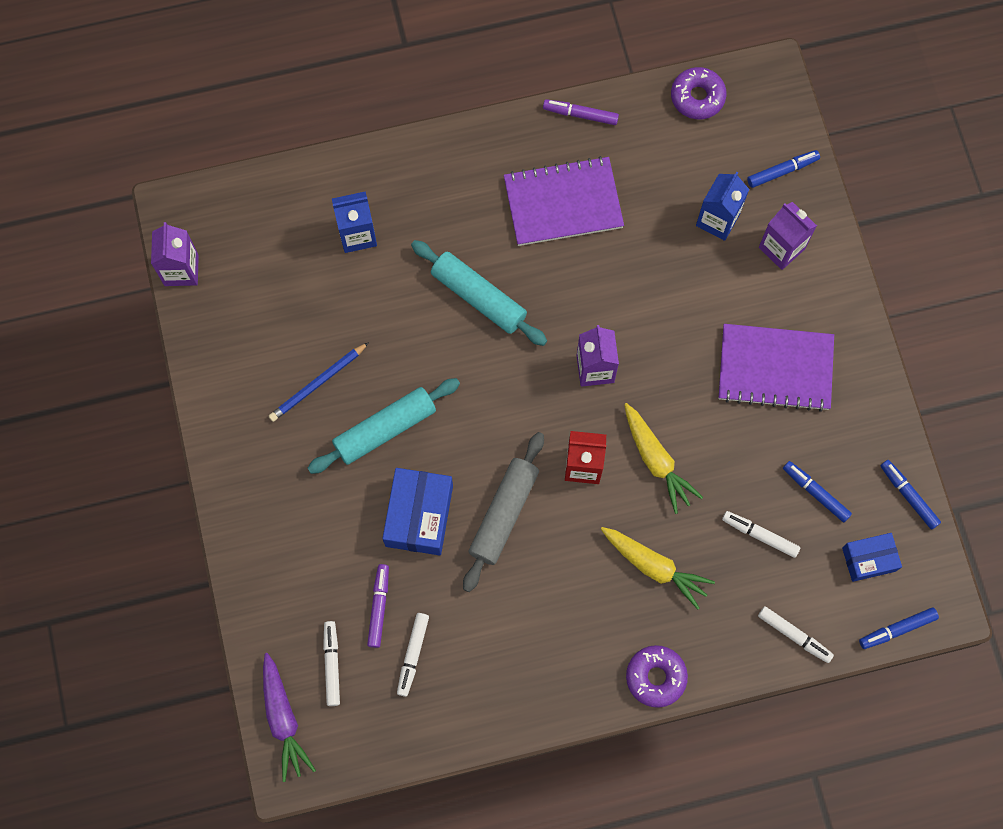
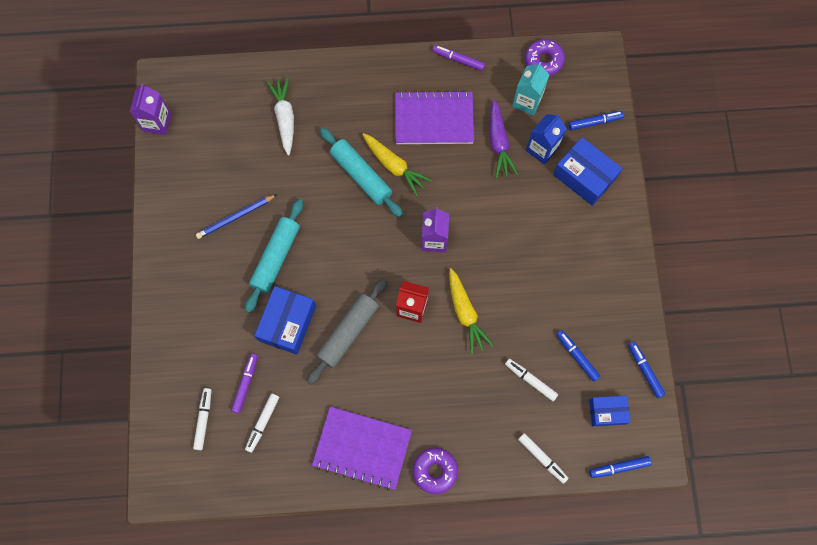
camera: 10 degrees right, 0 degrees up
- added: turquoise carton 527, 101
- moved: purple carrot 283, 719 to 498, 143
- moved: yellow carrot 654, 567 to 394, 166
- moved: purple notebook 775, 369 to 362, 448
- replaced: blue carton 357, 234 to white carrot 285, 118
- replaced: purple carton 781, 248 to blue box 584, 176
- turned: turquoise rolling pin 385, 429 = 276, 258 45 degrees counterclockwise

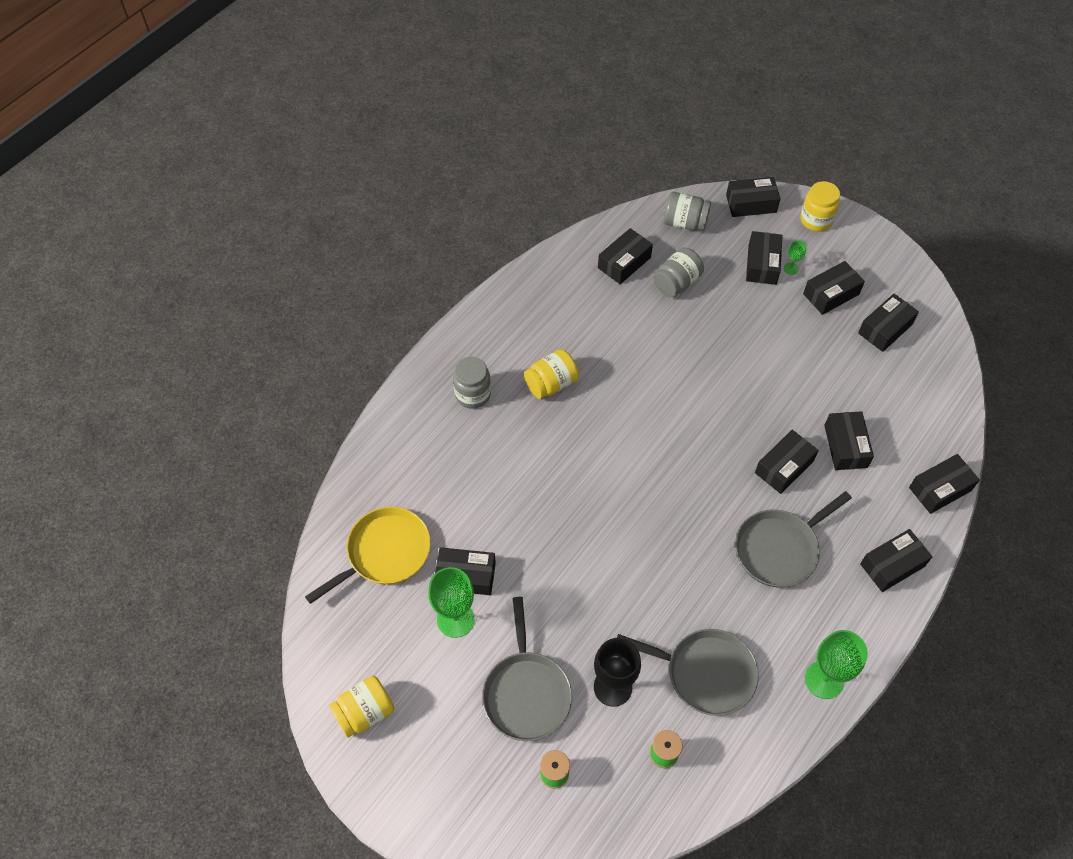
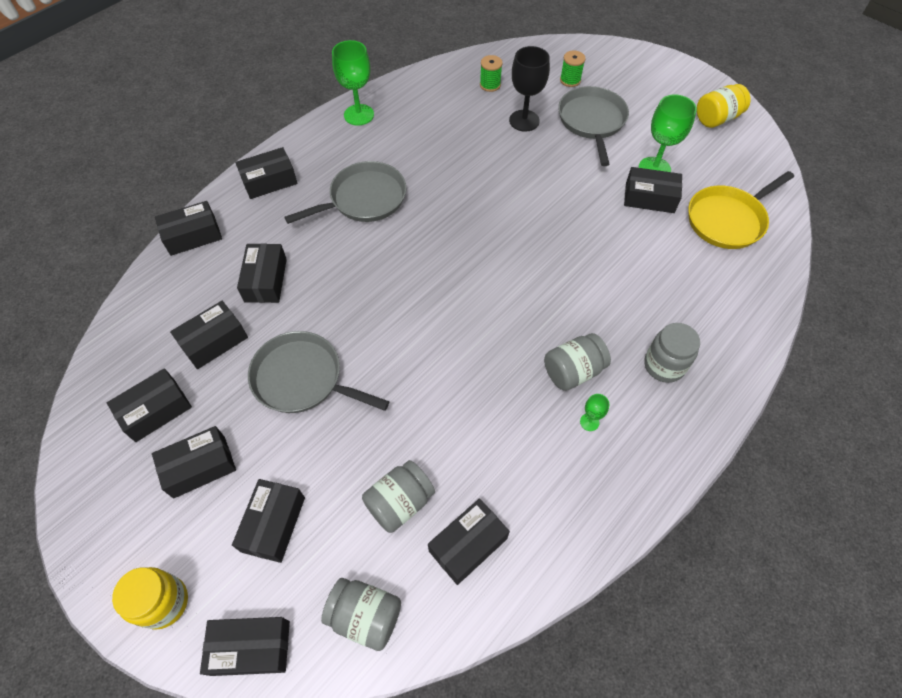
camera: 175 degrees left, 0 degrees up
- moved: grey pan 706, 673 to 302, 378
- moved: black box 784, 467 to 214, 341
- moved: green goblet 791, 268 to 589, 422
- recoloured: yellow jar 551, 384 to grey jar 573, 371

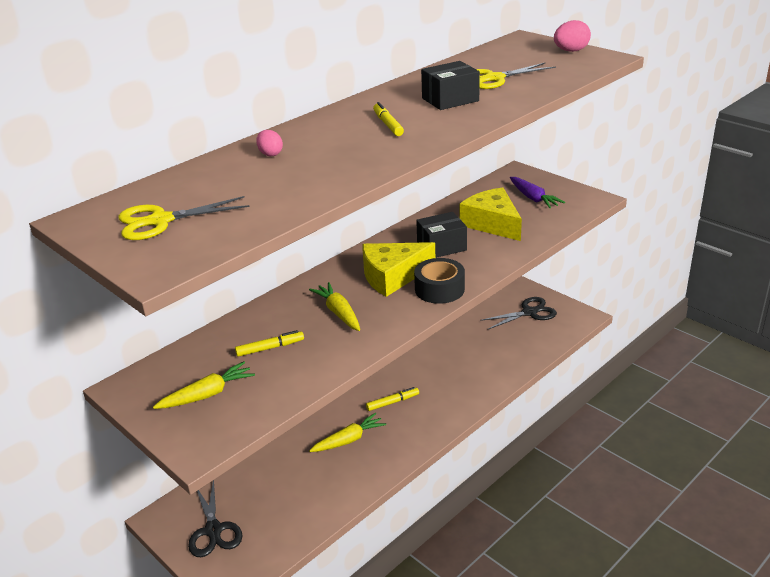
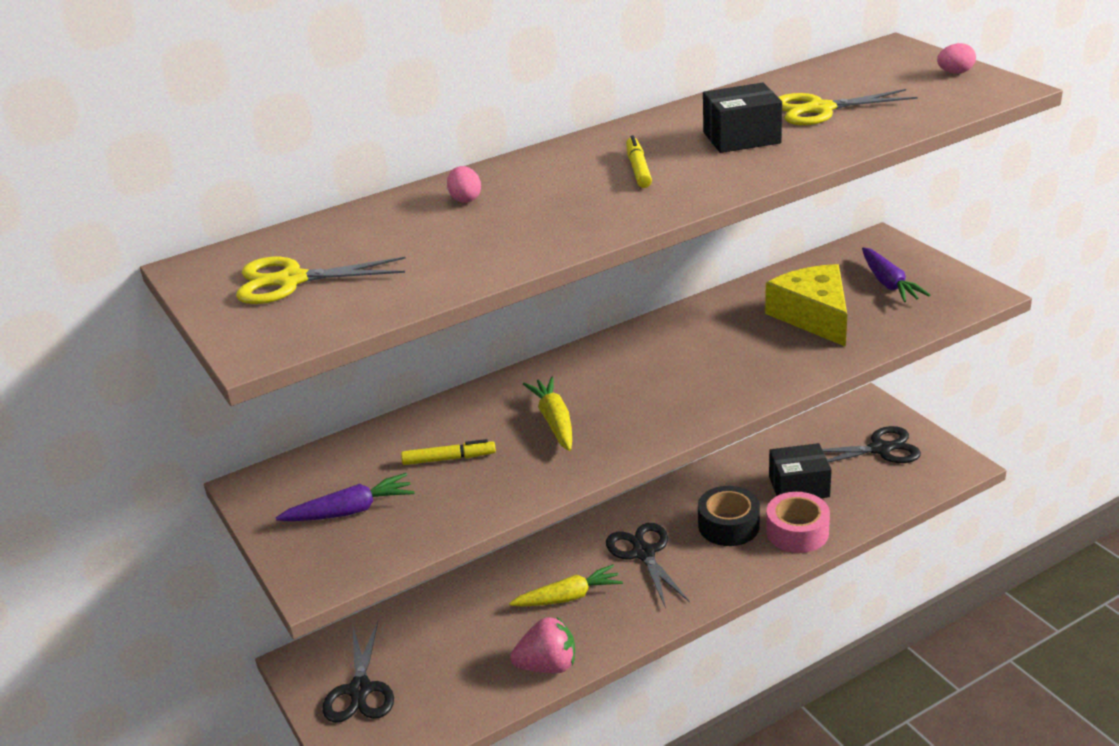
camera: 15 degrees right, 0 degrees up
- removed: yellow cheese 392, 276
- added: pink strawberry 548, 666
- added: pink tape 797, 532
- moved: black tape 439, 289 to 728, 525
- moved: black box 441, 246 to 799, 487
- replaced: yellow marker 392, 402 to black scissors 643, 553
- recoloured: yellow carrot 207, 394 to purple carrot 350, 511
- resized: pink egg 571, 51 = 955, 73 x0.66

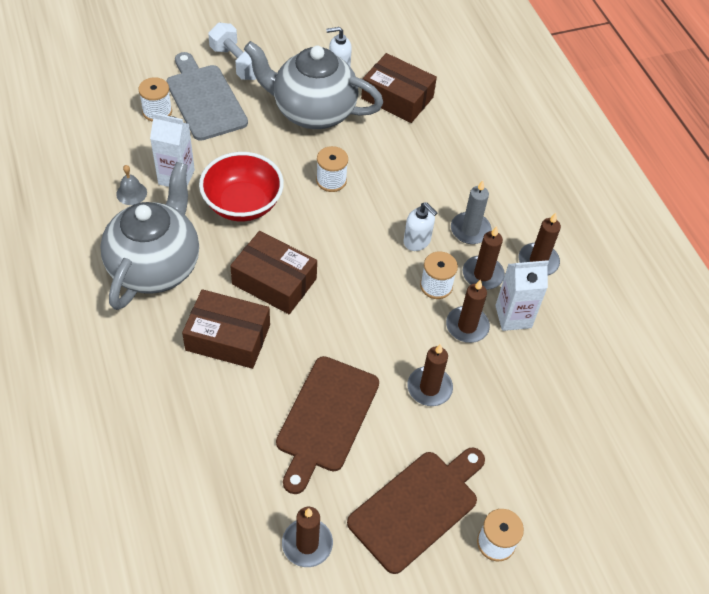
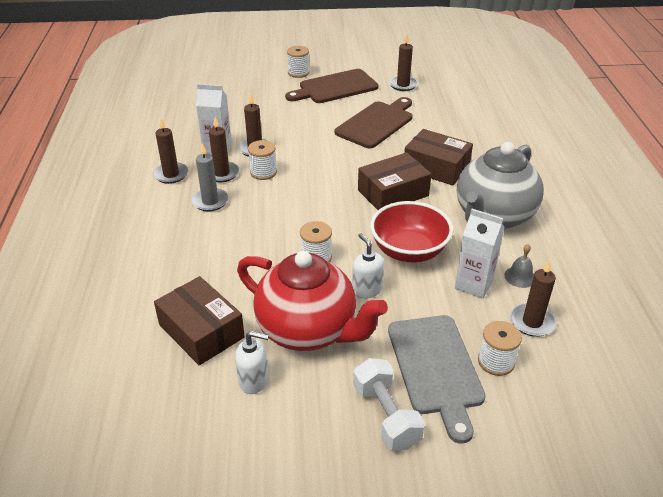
camera: 160 degrees left, 15 degrees down
- moved: white soap dispenser 417, 241 to 367, 290
- moved: brown candle 429, 388 to 532, 322
- recoloured: grey teapot 313, 112 to red teapot 308, 330
- turned: brown box 274, 281 = 393, 193 75 degrees counterclockwise

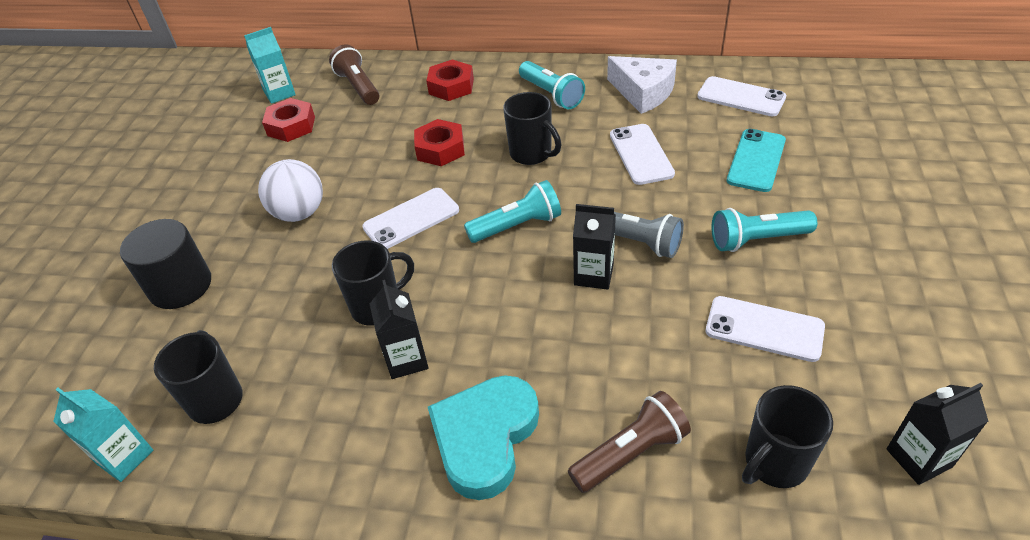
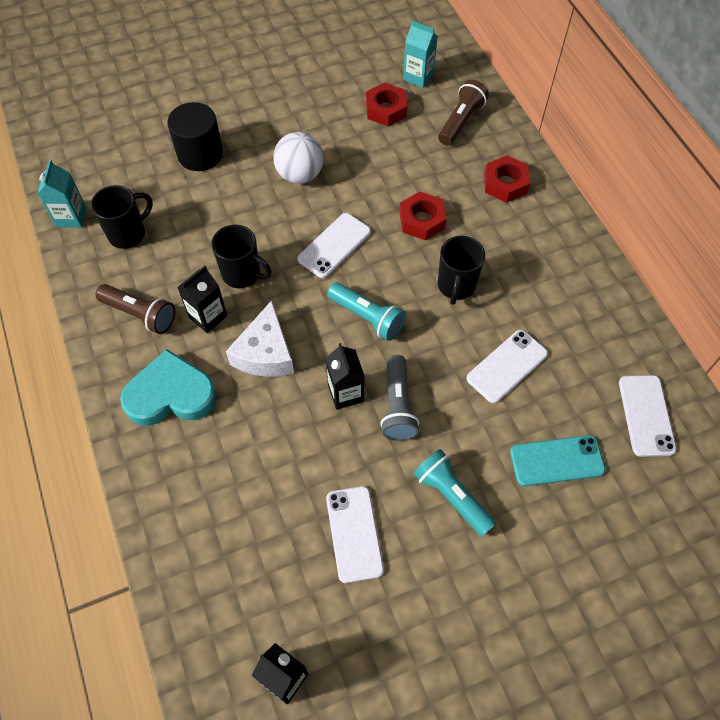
camera: 55 degrees right, 15 degrees up
- removed: turquoise flashlight 551, 94
- removed: black mug 774, 462
- moved: brown flashlight 630, 453 to 140, 314
- moved: white cheese 643, 92 to 265, 353
- turned: white phone 411, 219 = 334, 245 75 degrees counterclockwise

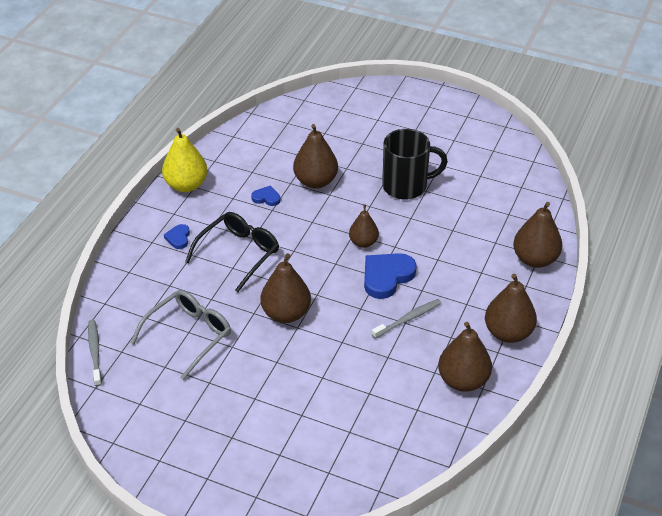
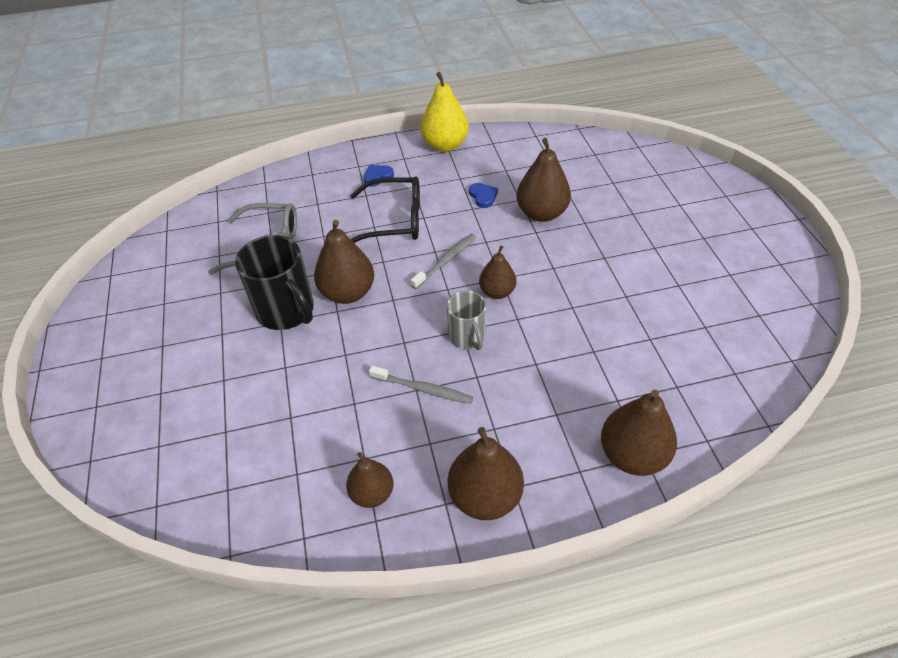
camera: 55 degrees right, 5 degrees up
- moved: grey toothbrush 95, 352 to 446, 261
- moved: black mug 406, 186 to 286, 311
- replaced: blue heart 386, 277 to grey mug 467, 337
- resized: brown pear 463, 380 = 372, 493 x0.63

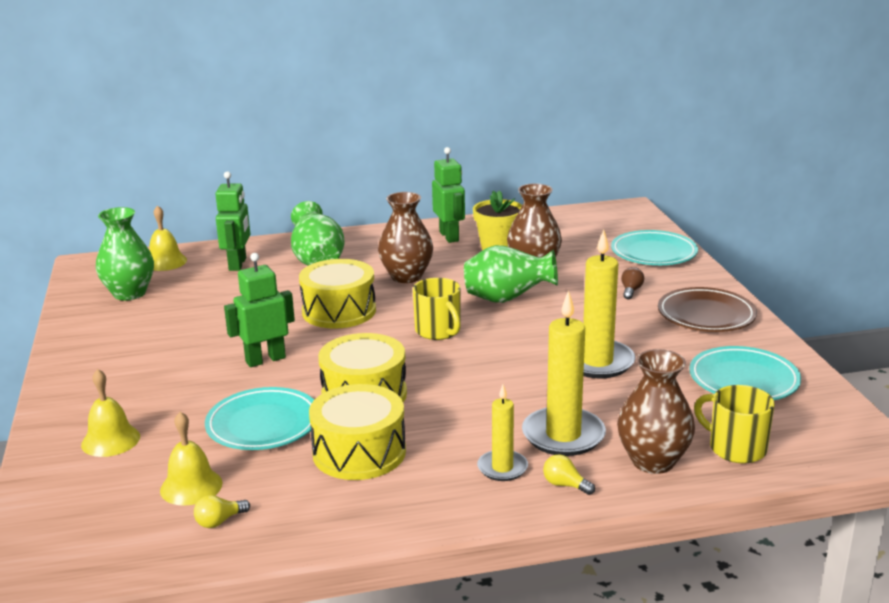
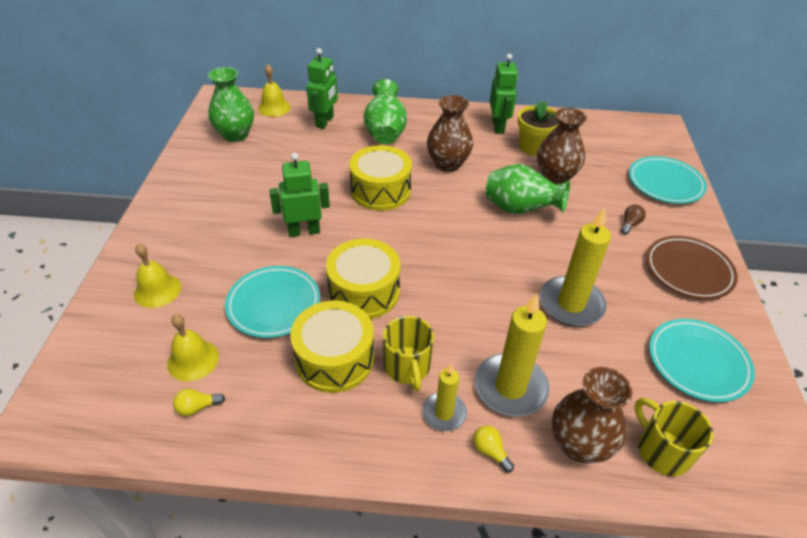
camera: 15 degrees right, 20 degrees up
- moved: yellow mug 438, 331 to 407, 367

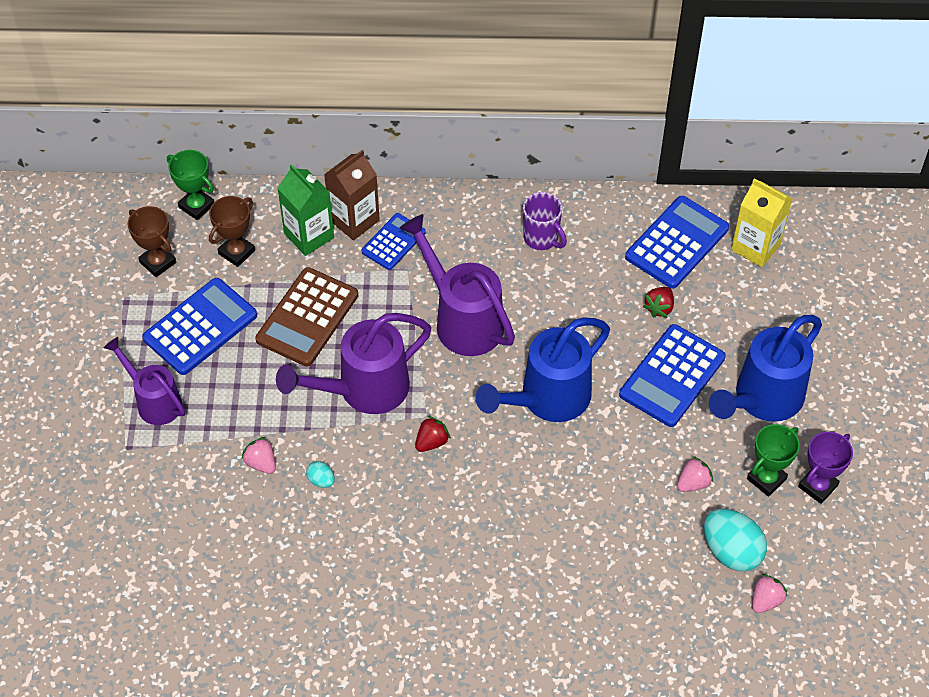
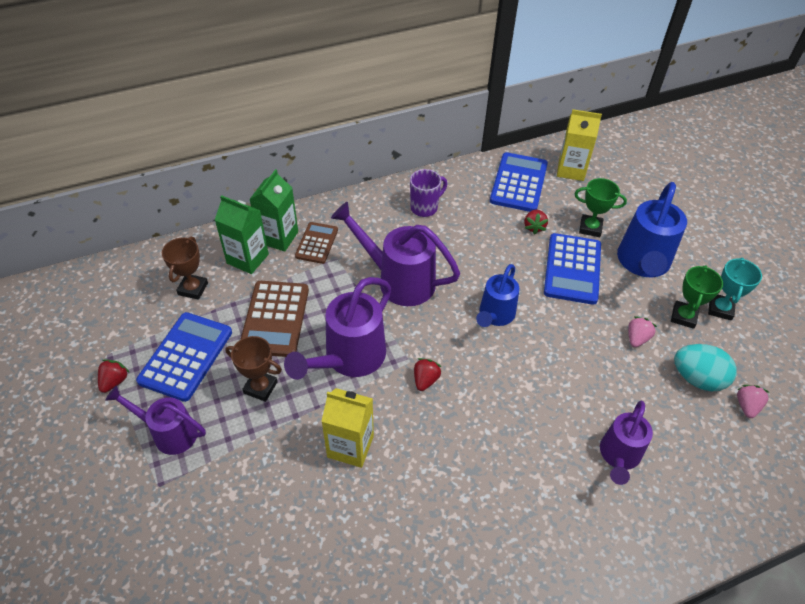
camera: 25 degrees left, 5 degrees down
- removed: pink strawberry 261, 463
- added: red strawberry 115, 381
- added: purple watering can 618, 456
- moved: brown trophy 158, 262 to 260, 387
- moved: green trophy 196, 206 to 590, 228
- replaced: turquoise egg 321, 480 to yellow carton 350, 446
- recoloured: brown carton 354, 220 to green carton 278, 237
- recoloured: blue calculator 393, 242 to brown calculator 316, 243
- recoloured: purple trophy 818, 486 to turquoise trophy 720, 309
- turned: purple mug 541, 238 = 425, 208 60 degrees counterclockwise
- resized: blue watering can 547, 399 = 495, 315 x0.64

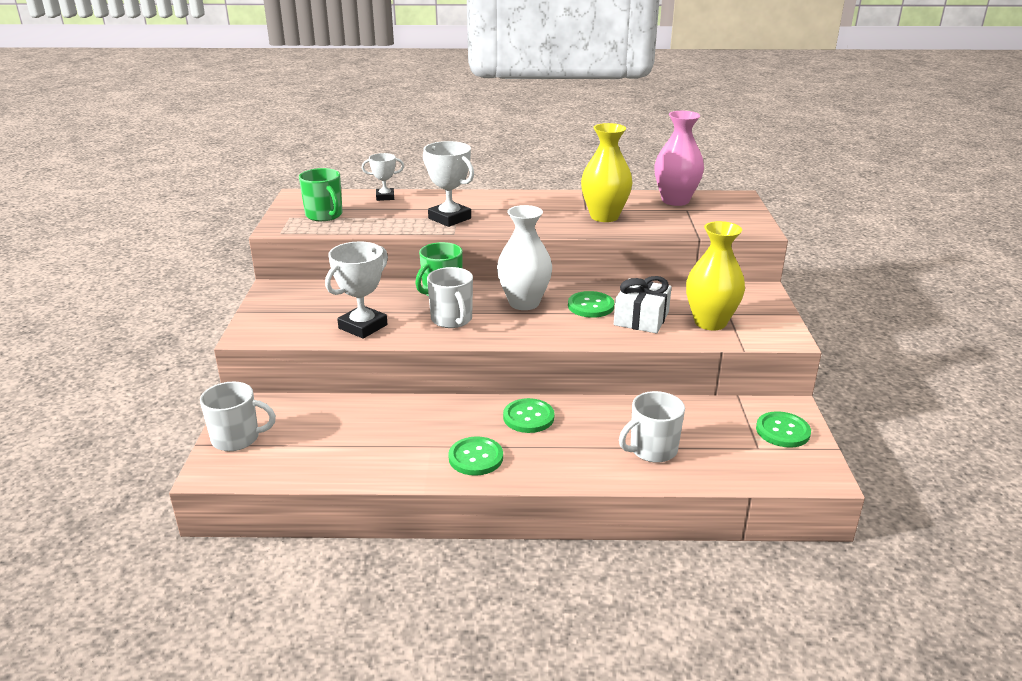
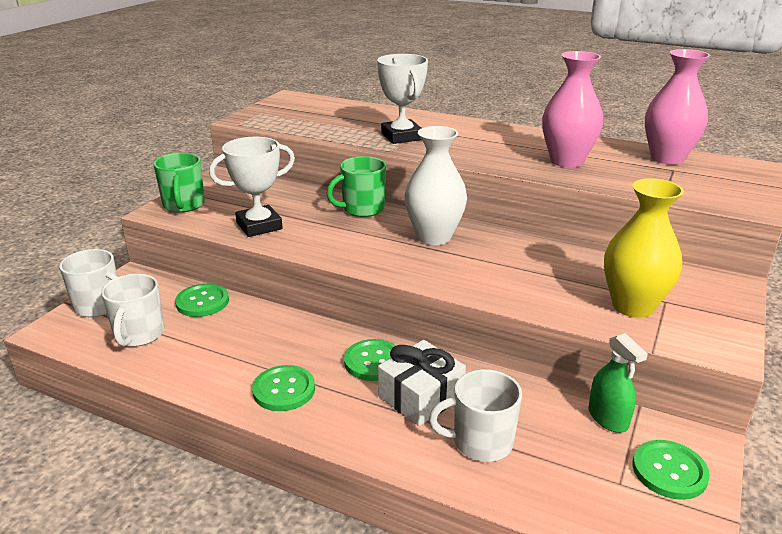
camera: 25 degrees right, 0 degrees up
- removed: white trophy 385, 197
- added: green spray bottle 608, 418
- moved: green mug 324, 215 to 184, 205
- moved: white mug 452, 320 to 139, 335
- moved: green button 590, 306 to 202, 302
- moved: white gift 641, 318 to 421, 396
- recoloured: yellow vase 604, 216 to pink vase 566, 161

